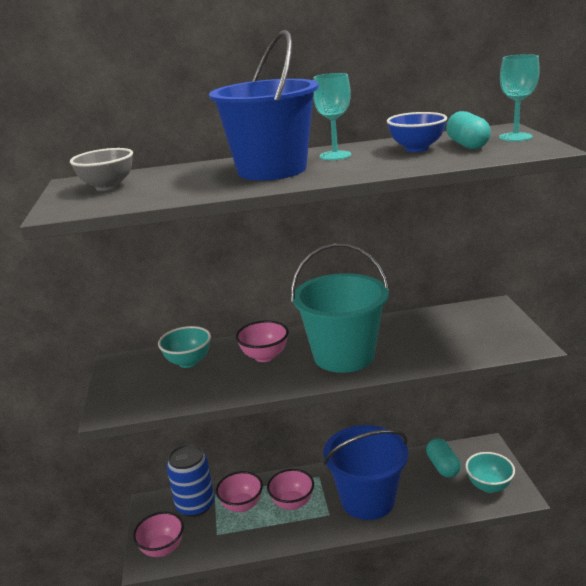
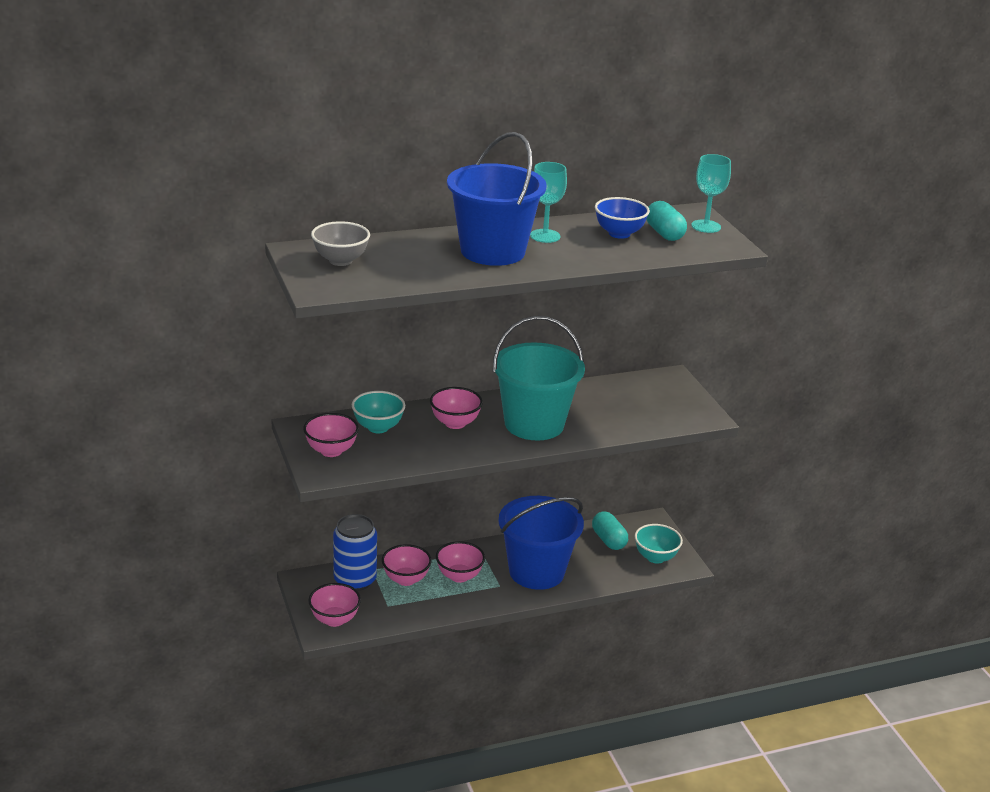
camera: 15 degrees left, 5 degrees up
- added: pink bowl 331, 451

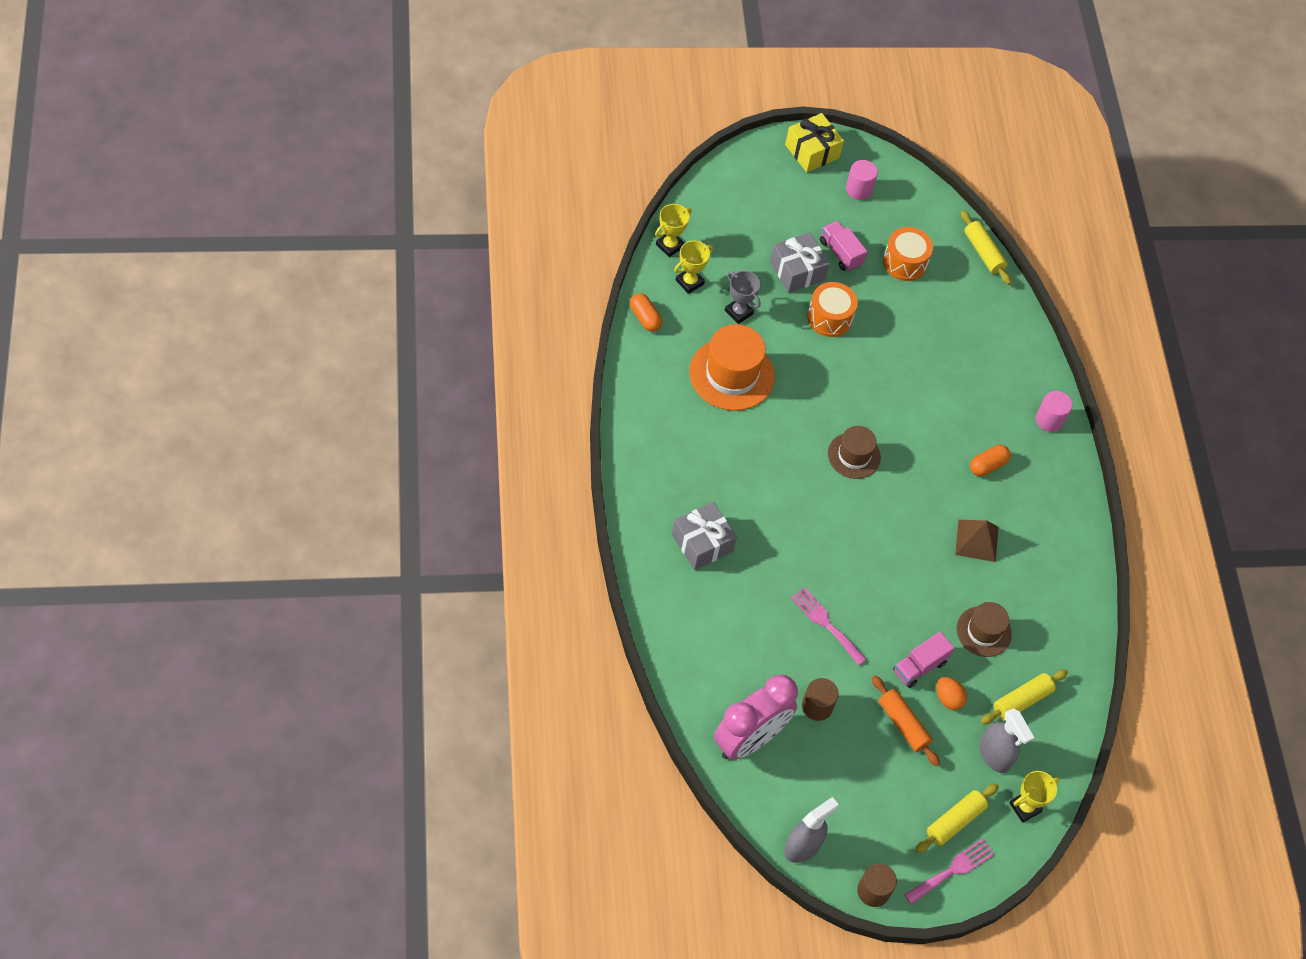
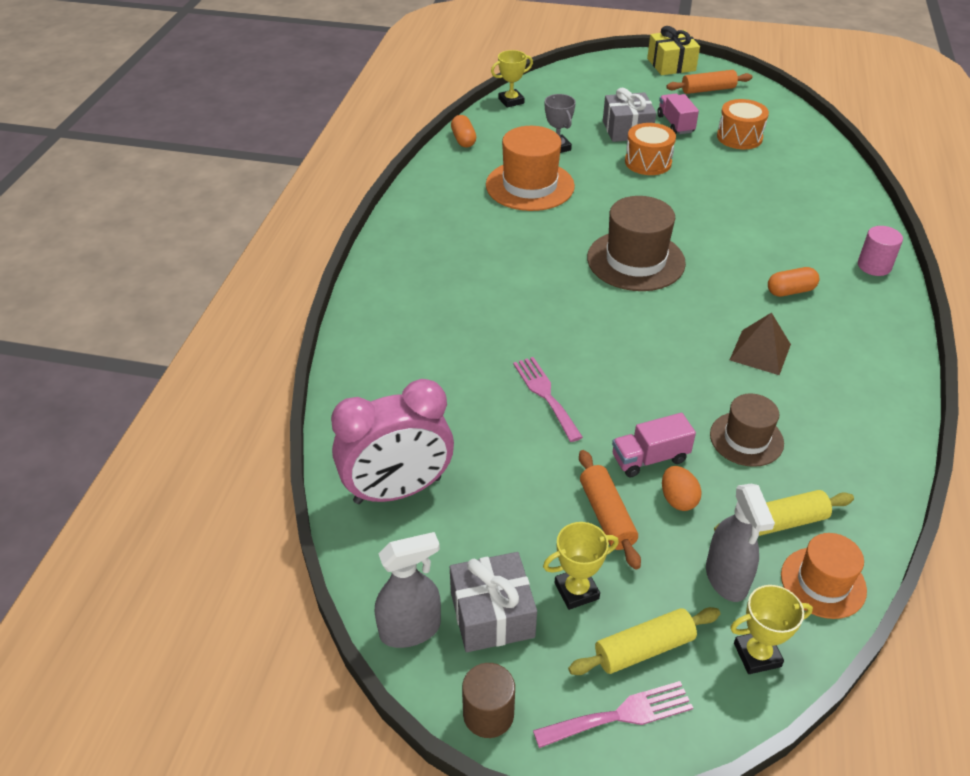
camera: 25 degrees right, 15 degrees down
- removed: brown cylinder 817, 706
- removed: yellow rolling pin 983, 252
- added: orange hat 823, 582
- moved: grey gift 702, 543 to 492, 614
- moved: yellow trophy 689, 282 to 576, 591
- replaced: pink cylinder 858, 189 to orange rolling pin 708, 90
- resized: brown hat 854, 455 = 635, 260 x1.64

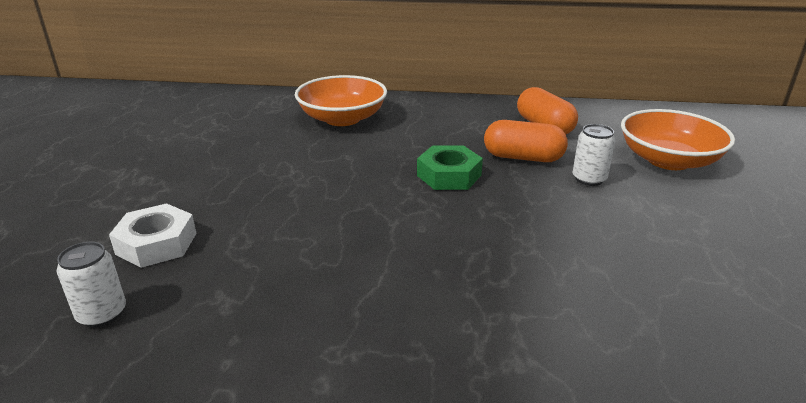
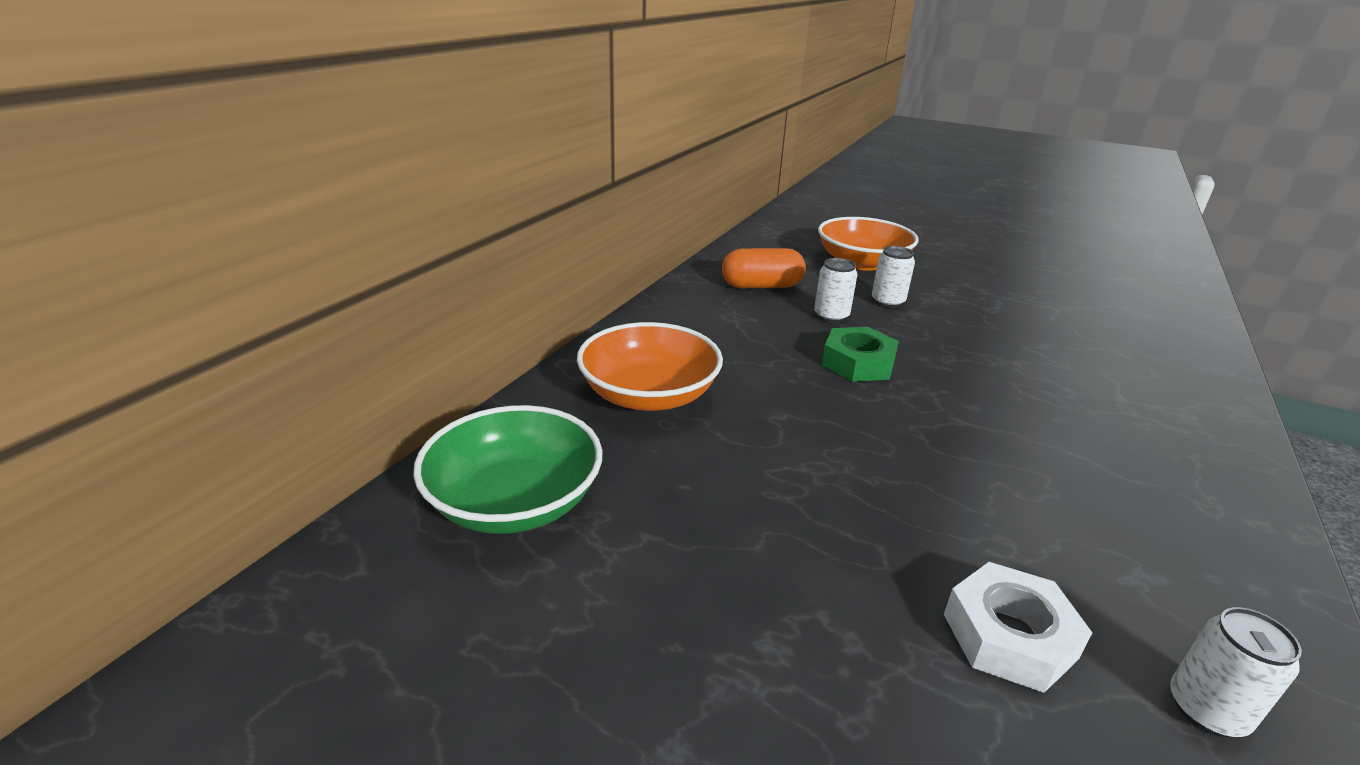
camera: 70 degrees left, 0 degrees up
- added: green bowl 515, 501
- replaced: orange capsule 523, 158 to white can 831, 316

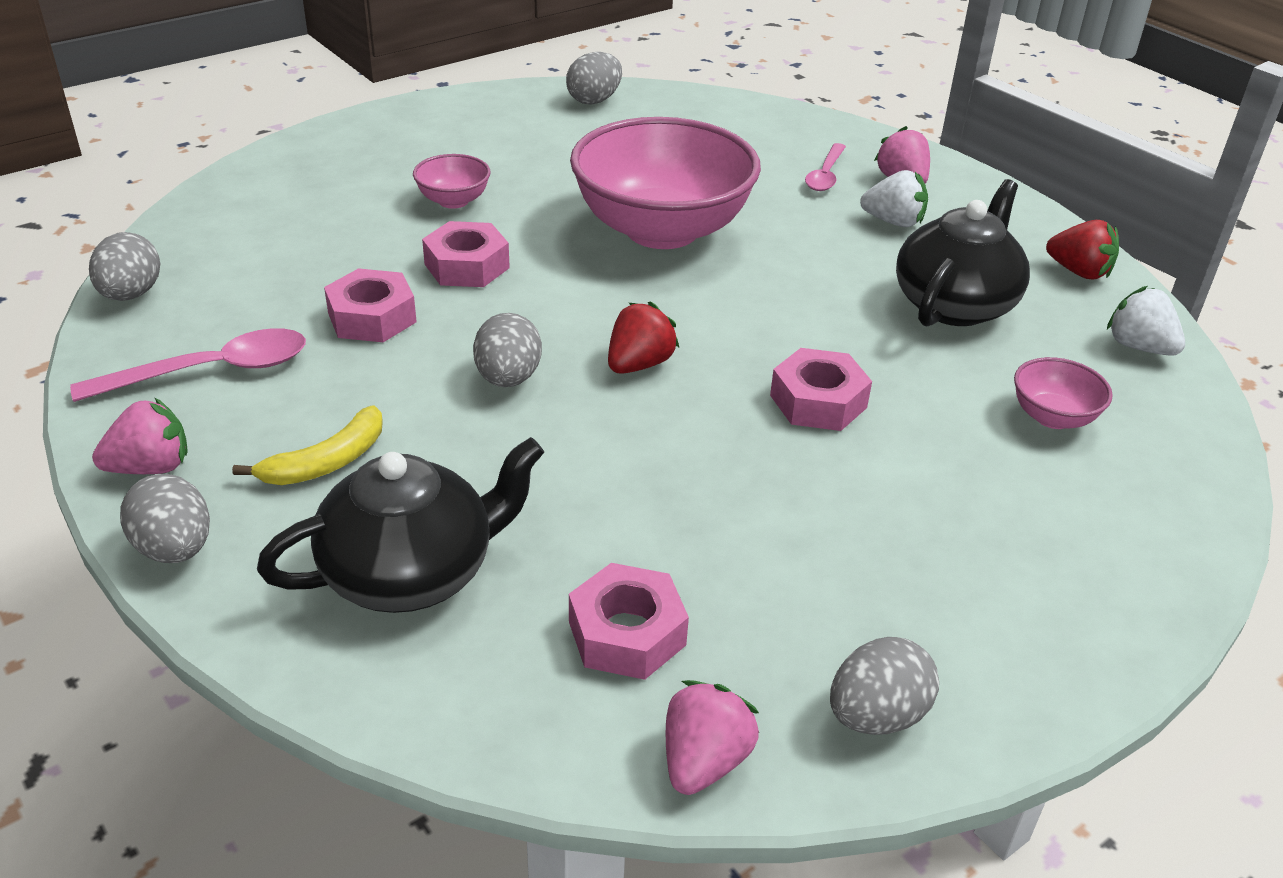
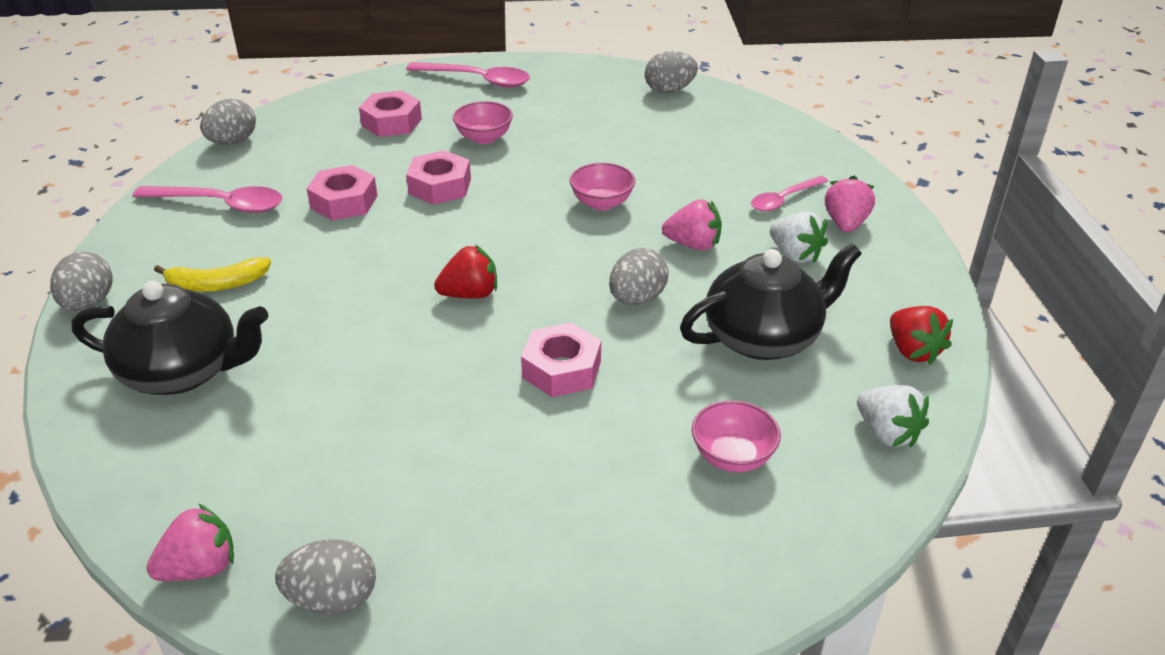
camera: 35 degrees right, 0 degrees up
- added: pink spoon 477, 80
- moved: pink strawberry 151, 467 to 693, 244
- moved: grey egg 508, 378 to 637, 298
- moved: pink nut 627, 633 to 391, 122
- turned: white strawberry 1139, 347 = 887, 433 150 degrees clockwise
- resized: pink bowl 662, 230 = 602, 203 x0.42

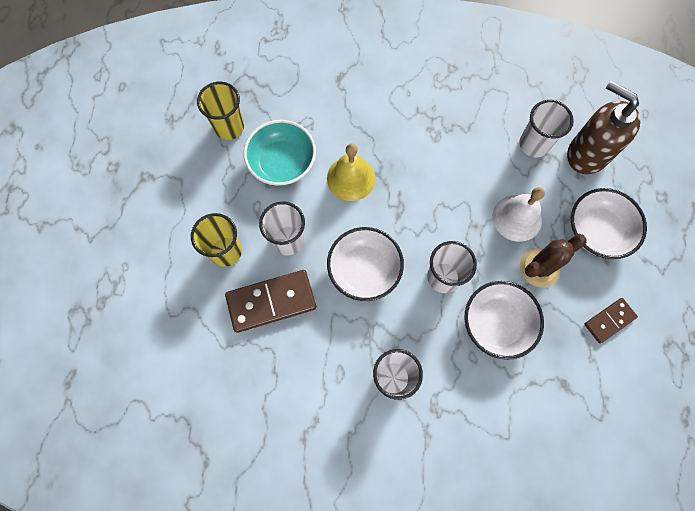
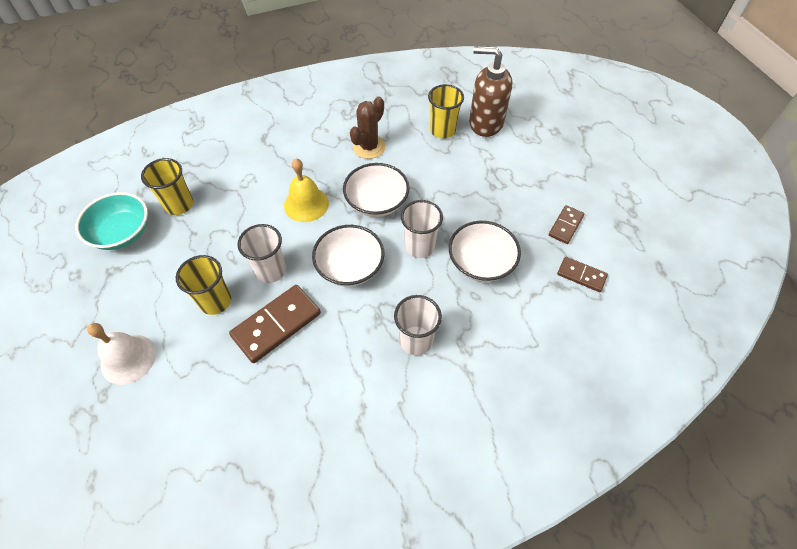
camera: 25 degrees left, 15 degrees down
- added: brown domino 581, 275
- moved: turquoise bowl 282, 163 to 122, 233
- moved: white bell 517, 218 to 128, 359
- moved: brown cactus 539, 268 to 369, 147
- moved: white bowl 597, 231 to 376, 202
- recoloured: white cup 534, 144 to yellow cup 442, 130

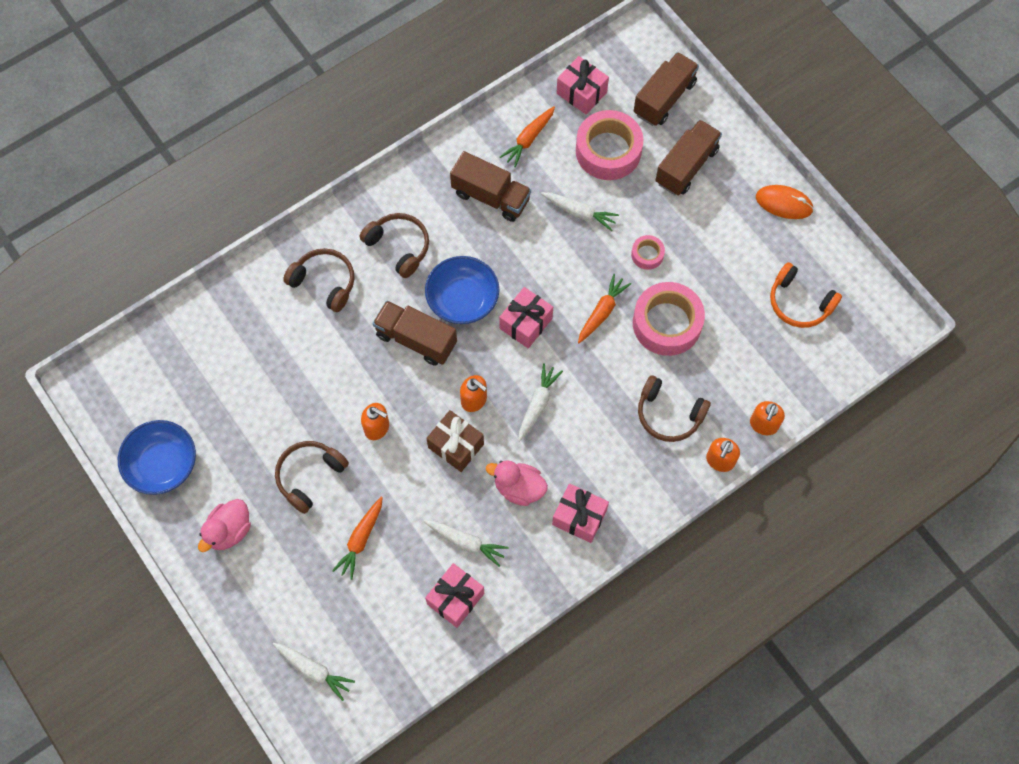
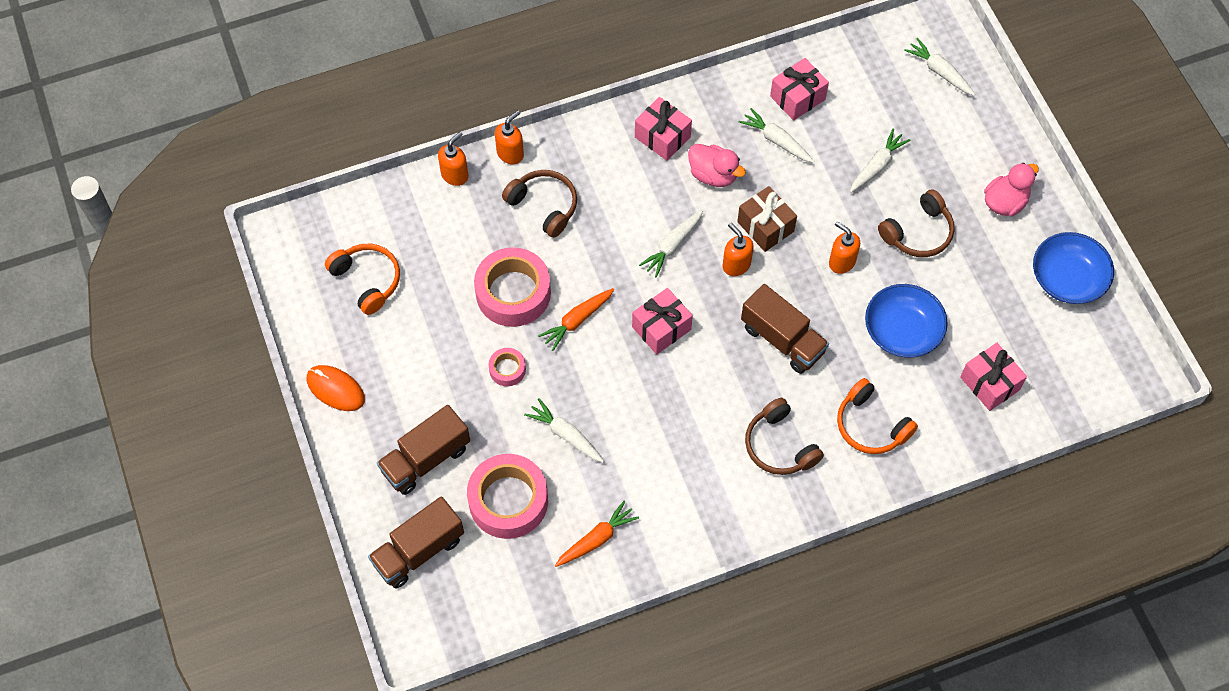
camera: 165 degrees left, 5 degrees down
- removed: brown truck 491, 196
- moved: blue bowl 462, 299 to 902, 331
- moved: pink gift 581, 93 to 990, 383
- recoloured: brown headphones 324, 282 to orange headphones 871, 425
- recoloured: orange carrot 361, 539 to white carrot 877, 166

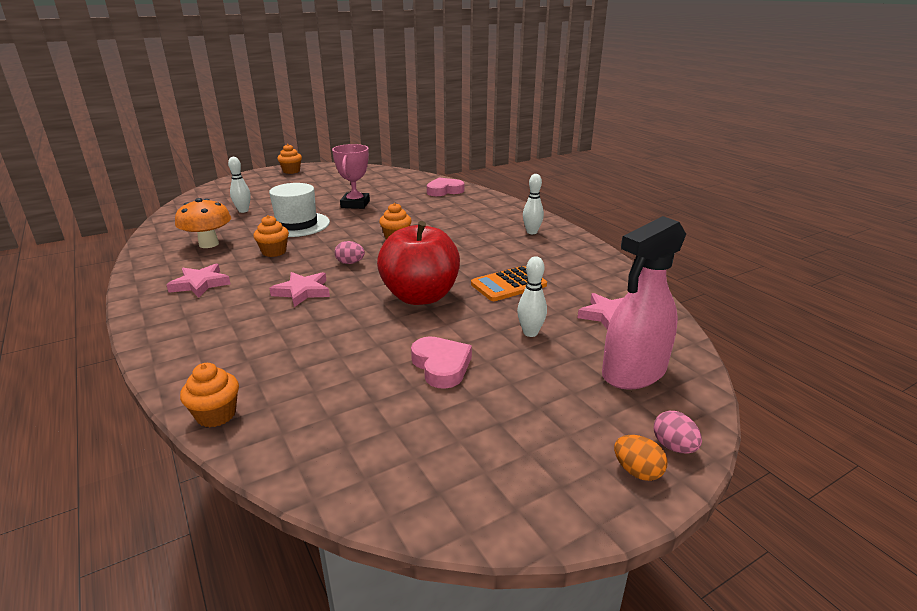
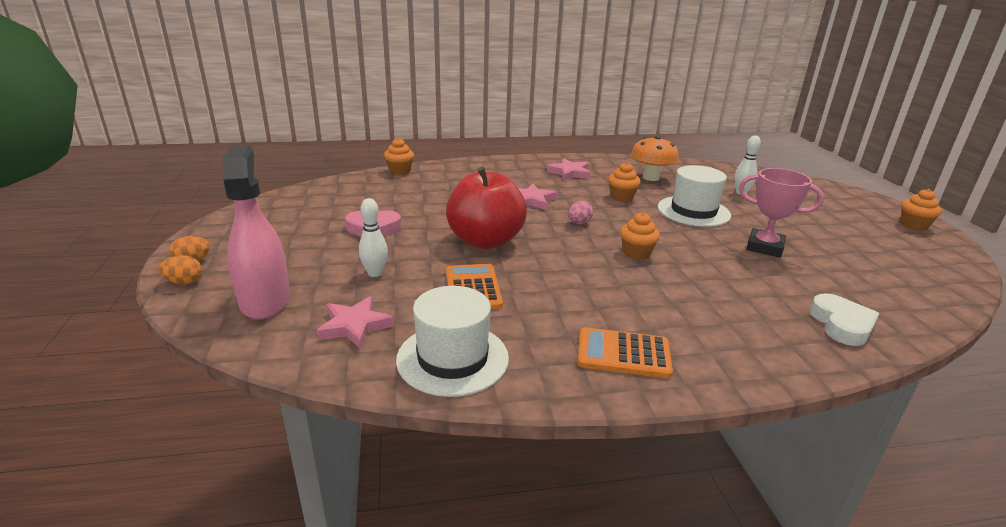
camera: 110 degrees right, 0 degrees up
- added: white hat 452, 358
- replaced: white bowling pin 532, 232 to orange calculator 623, 354
- recoloured: pink heart 444, 191 to white heart 842, 324
- recoloured: pink egg 673, 446 to orange egg 184, 282

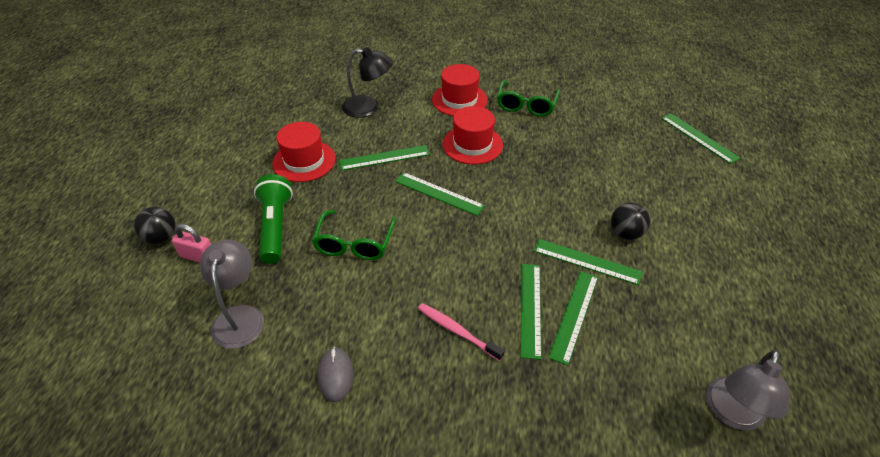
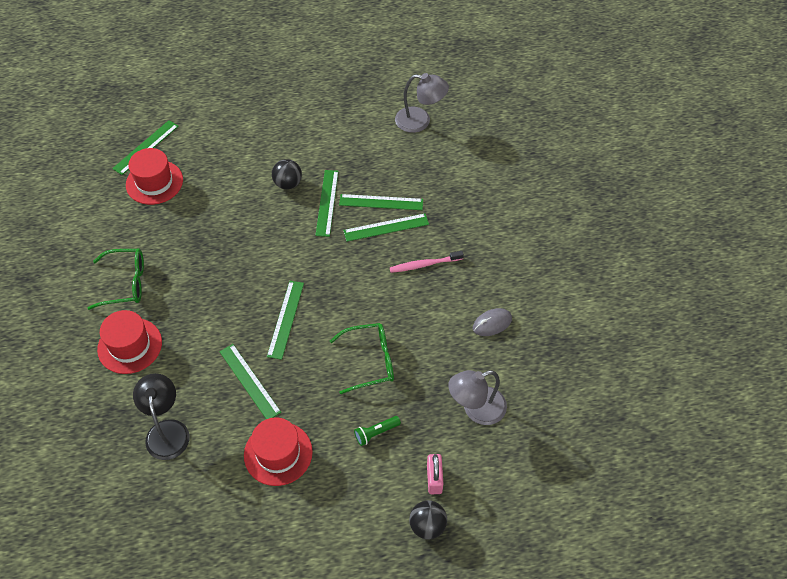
camera: 110 degrees left, 10 degrees up
- moved: red hat 472, 144 to 154, 182
- turned: pink toothbrush 457, 331 = 424, 264 60 degrees clockwise
- resized: green flashlight 275, 227 = 376, 433 x0.52

